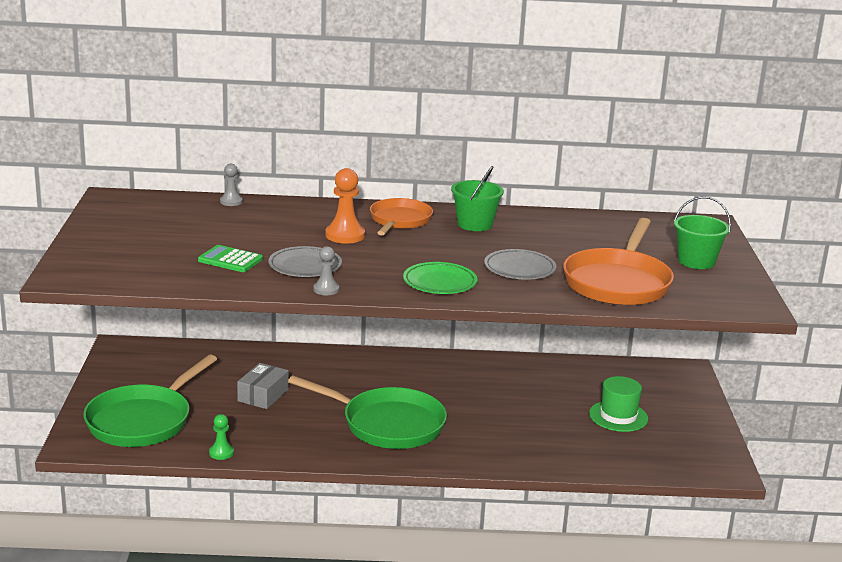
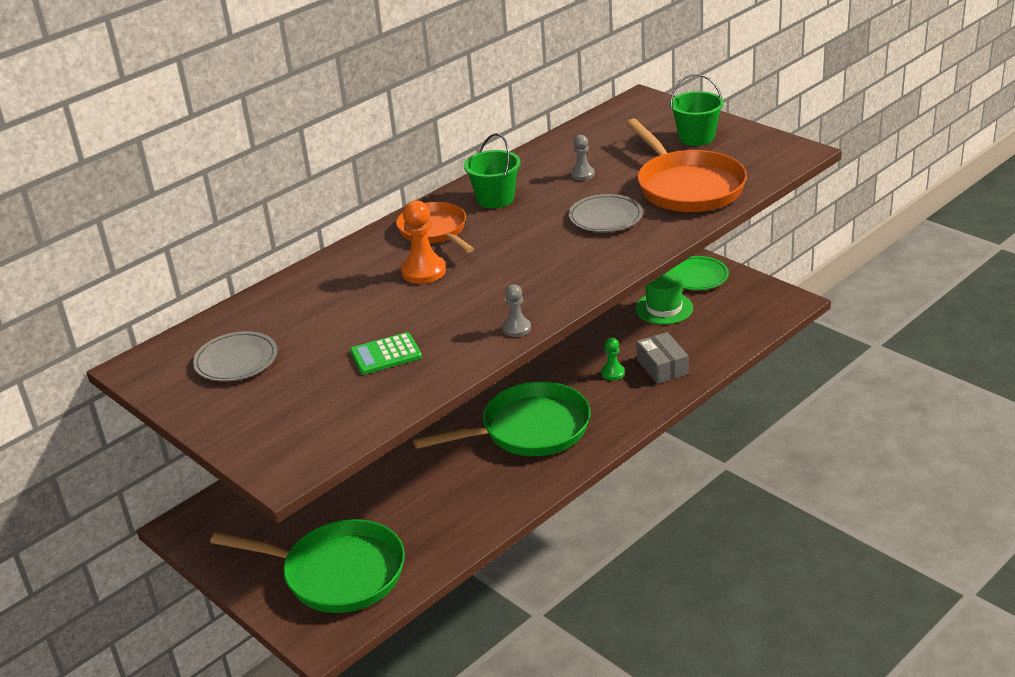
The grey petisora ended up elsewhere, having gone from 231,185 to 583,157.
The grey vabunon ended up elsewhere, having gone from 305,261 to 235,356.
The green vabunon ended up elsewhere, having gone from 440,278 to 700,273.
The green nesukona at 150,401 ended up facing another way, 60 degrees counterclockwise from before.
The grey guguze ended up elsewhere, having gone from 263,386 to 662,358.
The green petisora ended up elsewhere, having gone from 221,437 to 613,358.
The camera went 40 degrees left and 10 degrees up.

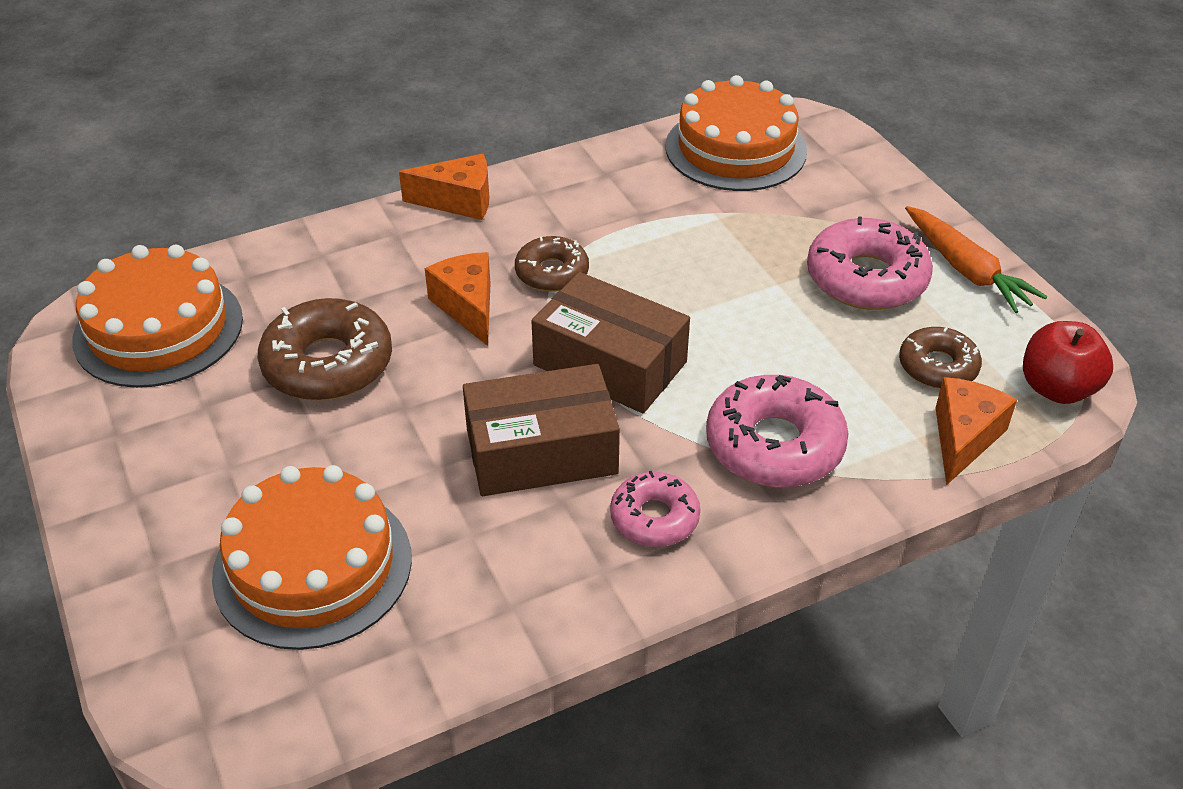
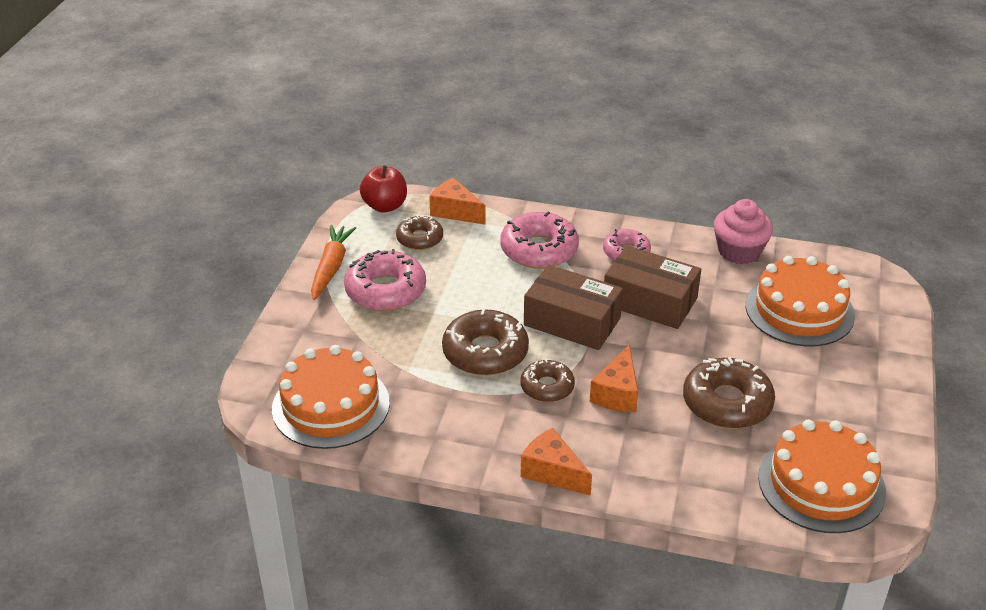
The brown guguze at 611,342 ended up facing another way, 45 degrees counterclockwise from before.
The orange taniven at 976,431 ended up facing another way, 60 degrees clockwise from before.
The second view gained the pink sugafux at 743,231.
The second view gained the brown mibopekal at 485,342.
The camera went 140 degrees left and 5 degrees down.

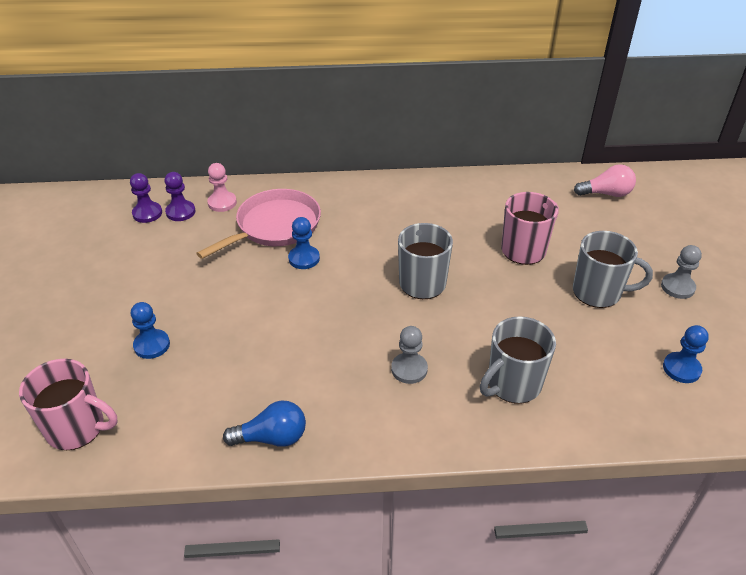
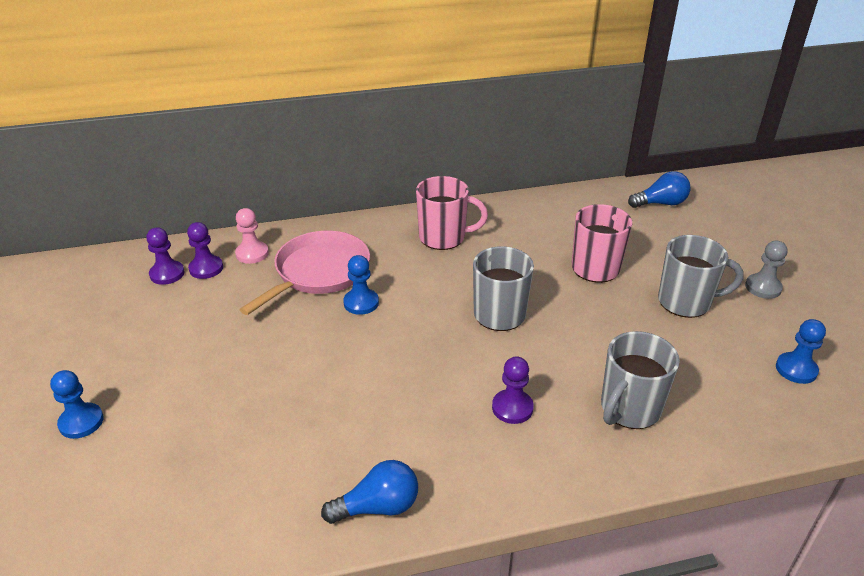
What was the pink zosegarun at 605,180 turned into the blue zosegarun at 659,189.
The blue petisora ended up elsewhere, having gone from 150,330 to 77,404.
What was the grey petisora at 409,355 turned into the purple petisora at 513,390.
The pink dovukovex ended up elsewhere, having gone from 68,404 to 452,213.
The camera went 10 degrees left and 5 degrees down.

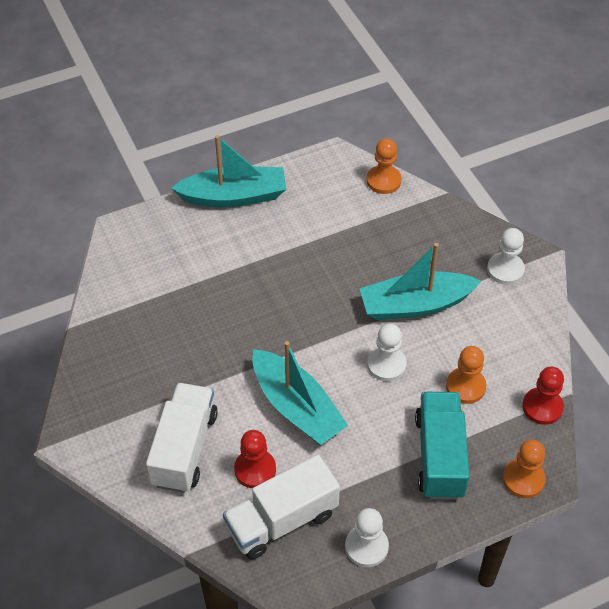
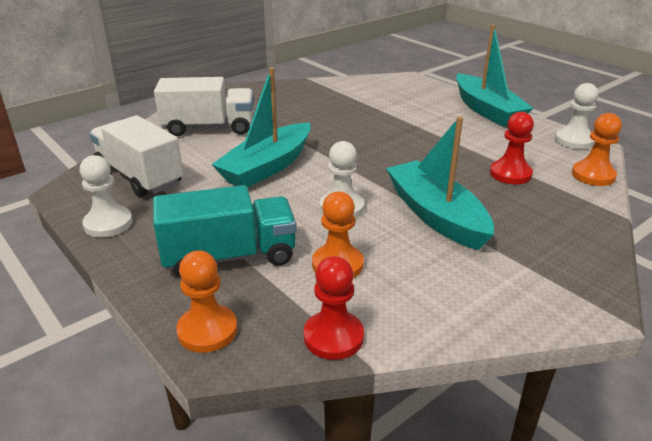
The white petisora ended up elsewhere, having gone from 506,256 to 577,116.
The red petisora ended up elsewhere, having gone from 255,459 to 512,148.
The camera went 75 degrees right and 20 degrees down.

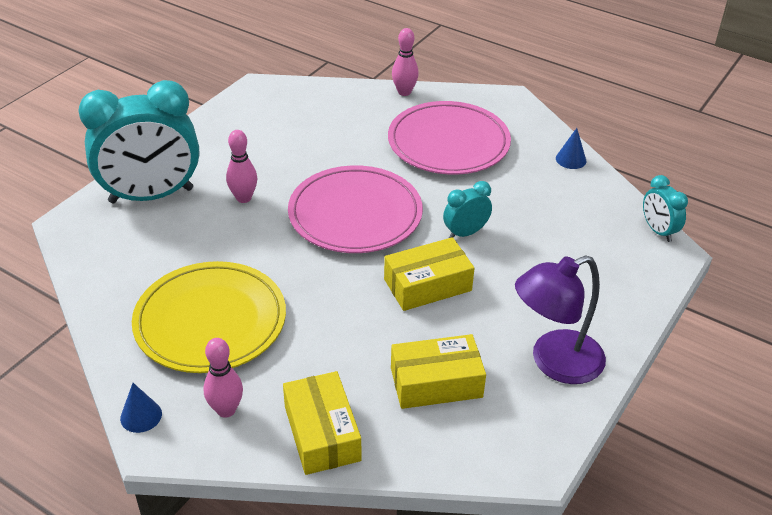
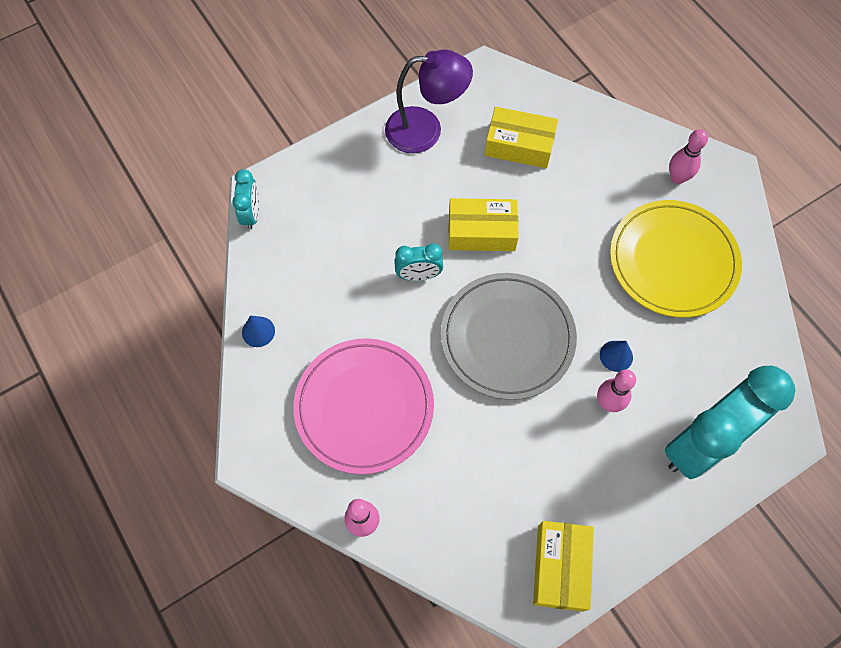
The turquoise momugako at 138,142 ended up facing another way, 135 degrees clockwise from before.
What was the pink vabunon at 355,209 turned into the grey vabunon at 509,336.
The yellow guguze ended up elsewhere, having gone from 322,423 to 563,566.
The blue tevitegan ended up elsewhere, having gone from 141,408 to 616,356.
The camera went 155 degrees left and 25 degrees up.

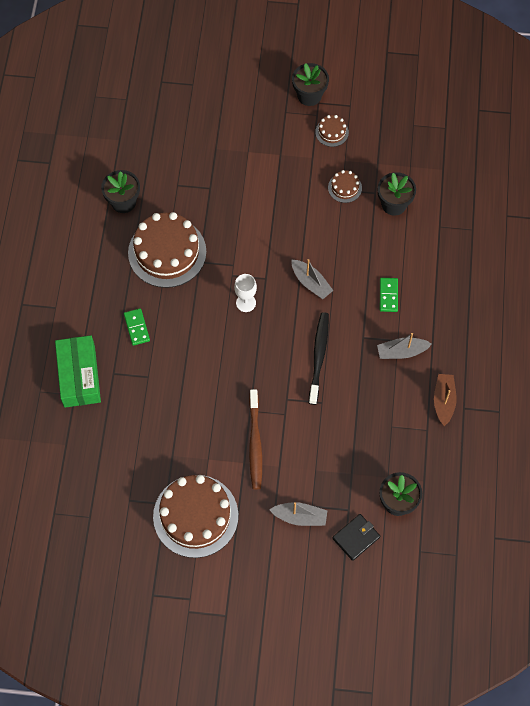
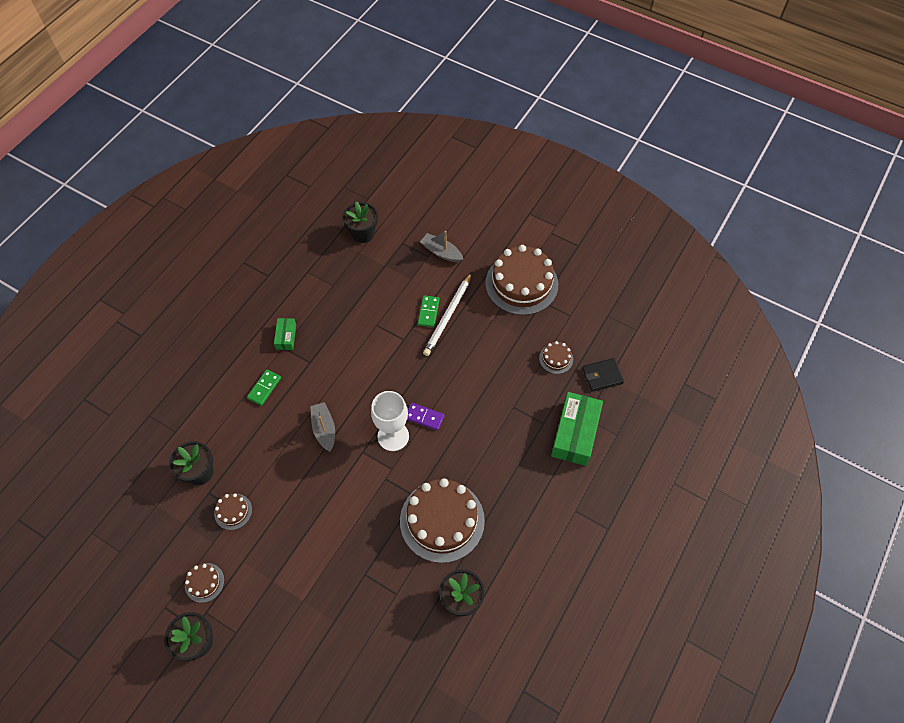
The size of the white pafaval at 245,293 changed by a factor of 1.56.
The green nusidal ended up elsewhere, having gone from 137,327 to 429,311.
The second view lost the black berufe at 319,358.
Where the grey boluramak stood at 404,346, the green guguze came to stand at 285,334.
The second view lost the brown boluramak at 445,400.
Where the brown berufe stood at 255,439, the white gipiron came to stand at 447,314.
The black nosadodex ended up elsewhere, having gone from 356,537 to 603,375.
The second view gained the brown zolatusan at 556,357.
The second view gained the purple nusidal at 425,417.
The camera went 155 degrees left and 5 degrees down.

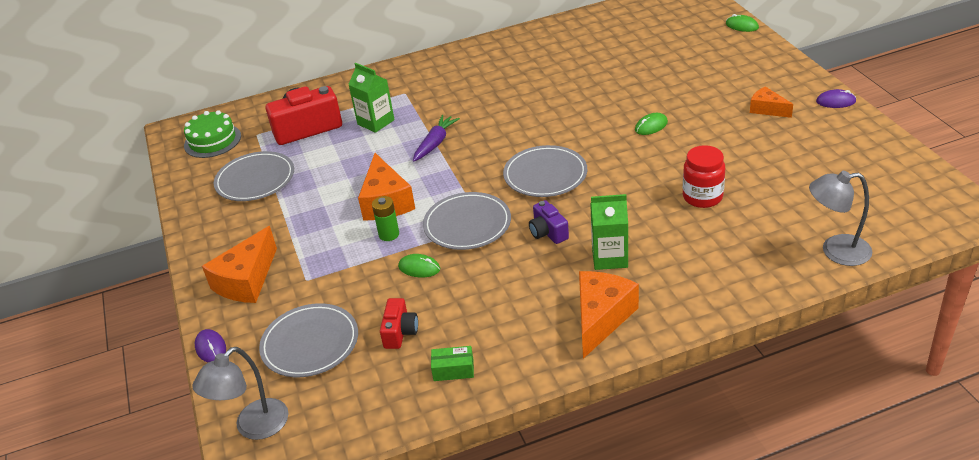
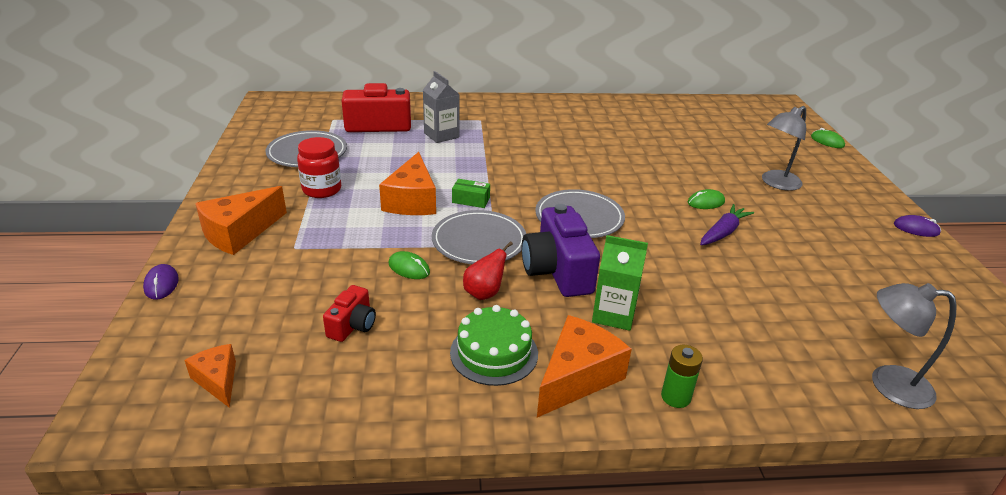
What was the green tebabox at 371,98 turned into the grey tebabox at 441,107.
The orange taniven ended up elsewhere, having gone from 771,102 to 210,376.
The green zolatusan ended up elsewhere, having gone from 212,134 to 494,345.
The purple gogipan ended up elsewhere, having gone from 436,138 to 727,224.
The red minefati ended up elsewhere, having gone from 704,176 to 319,167.
The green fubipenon ended up elsewhere, having gone from 385,218 to 682,376.
The size of the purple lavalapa at 549,222 changed by a factor of 1.87.
The second view lost the grey vabunon at 308,340.
The green guguze ended up elsewhere, having gone from 452,363 to 471,193.
The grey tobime ended up elsewhere, having gone from 240,393 to 784,148.
The second view gained the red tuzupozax at 488,270.
The camera went 10 degrees right and 5 degrees down.

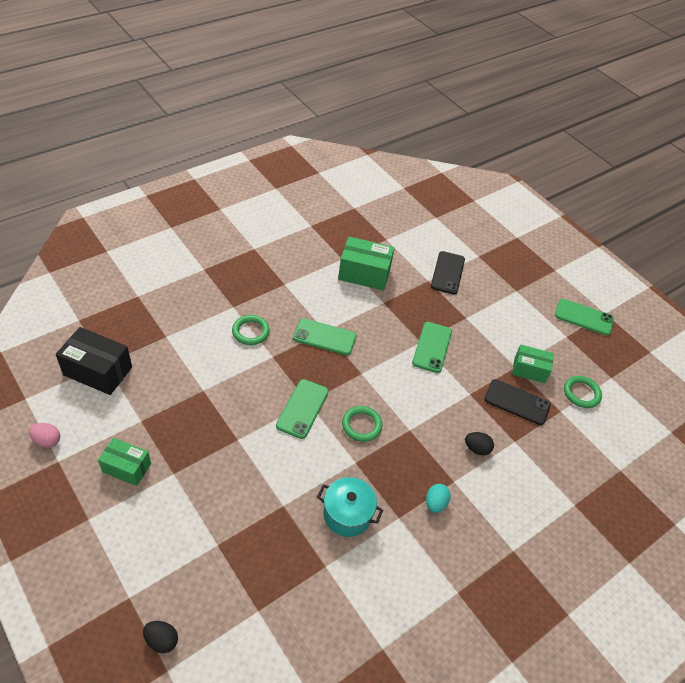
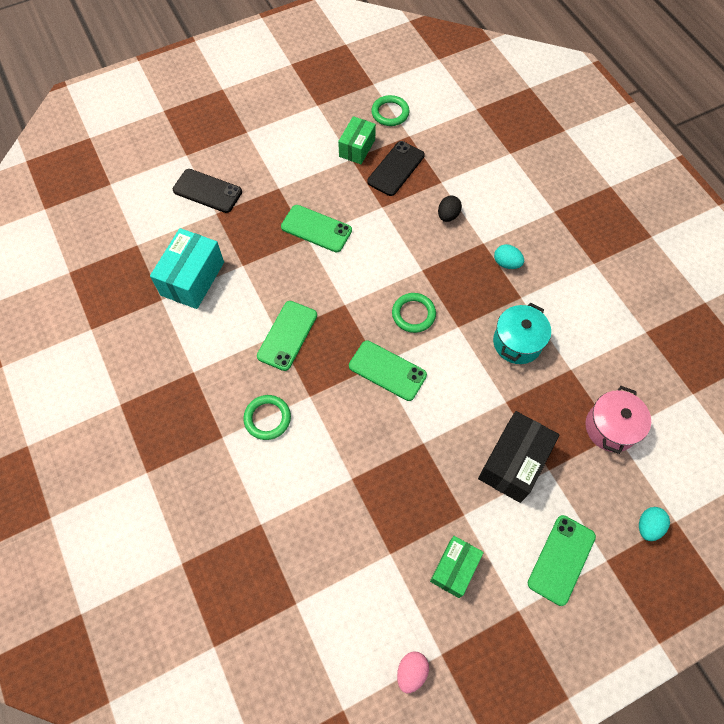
What was the green guguze at 366,264 turned into the turquoise guguze at 187,268.
The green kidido ended up elsewhere, having gone from 584,317 to 562,560.
The black guguze ended up elsewhere, having gone from 94,361 to 518,457.
What was the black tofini at 160,637 turned into the turquoise tofini at 654,524.
The second view gained the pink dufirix at 618,420.
The camera went 75 degrees left and 15 degrees up.

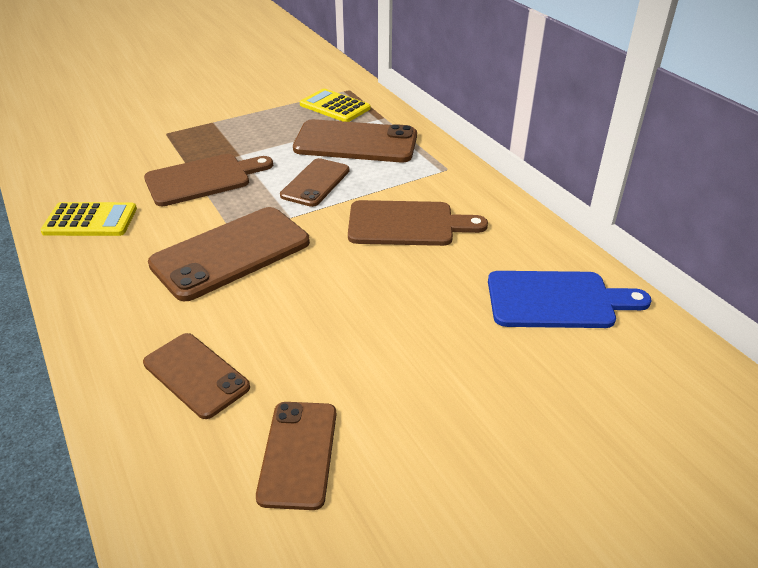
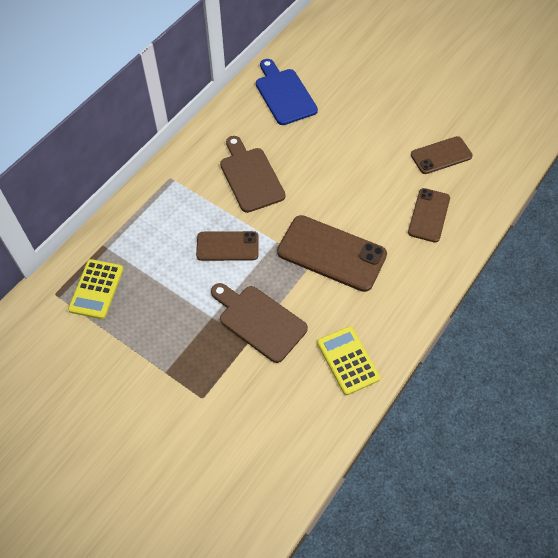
The second view lost the brown kidido at 355,140.
The camera went 115 degrees left and 20 degrees up.

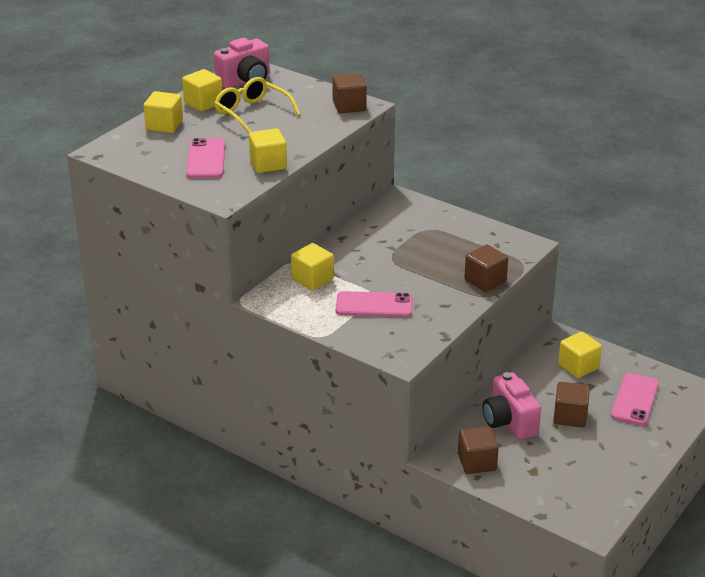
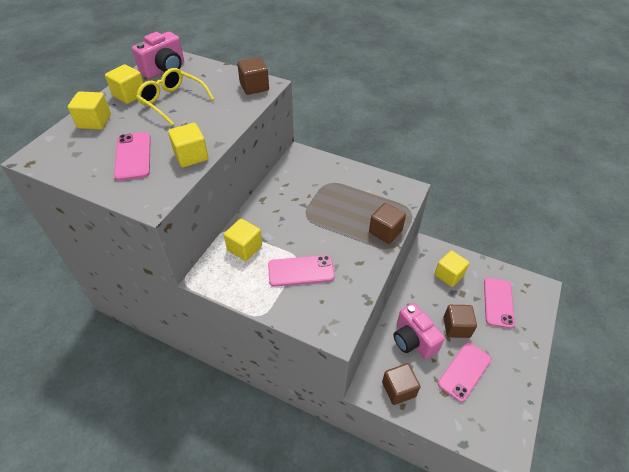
The second view gained the pink kidido at 465,372.
The camera went 10 degrees left and 15 degrees up.

